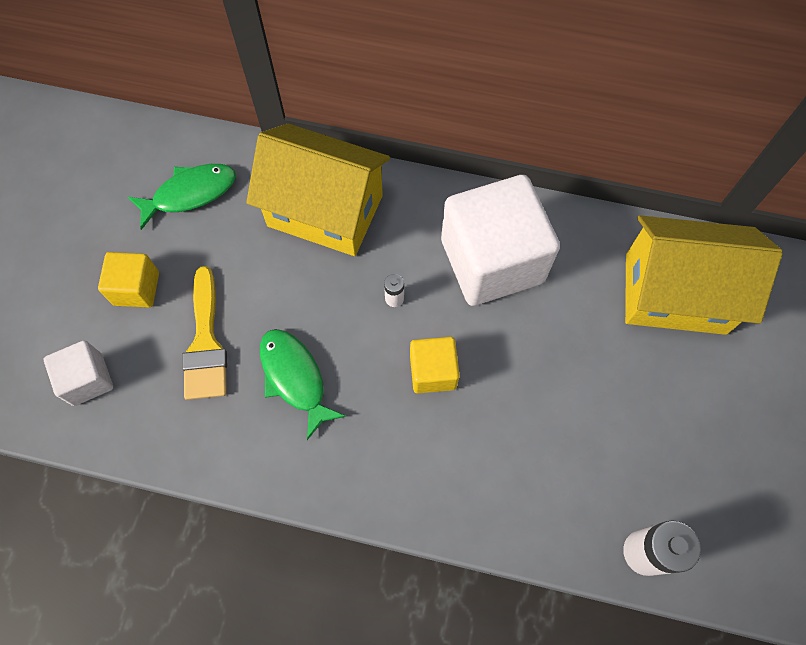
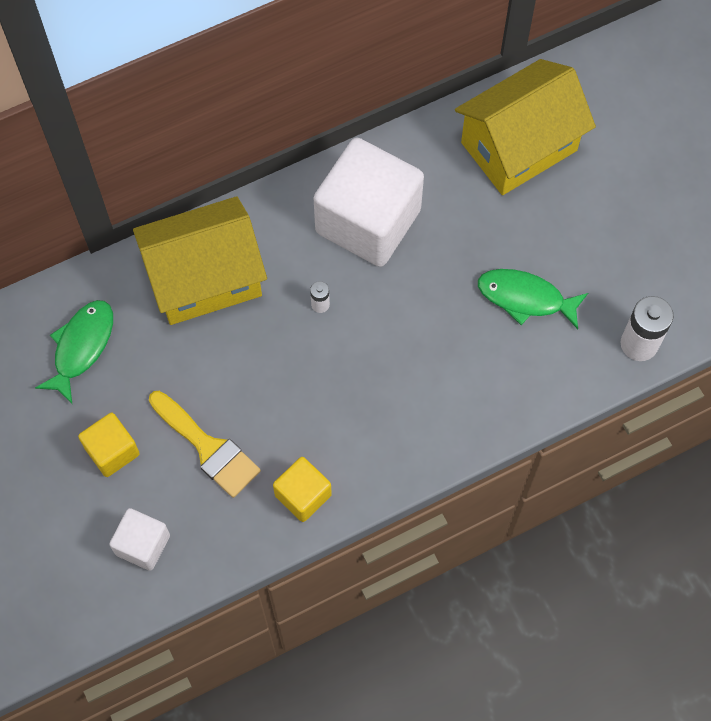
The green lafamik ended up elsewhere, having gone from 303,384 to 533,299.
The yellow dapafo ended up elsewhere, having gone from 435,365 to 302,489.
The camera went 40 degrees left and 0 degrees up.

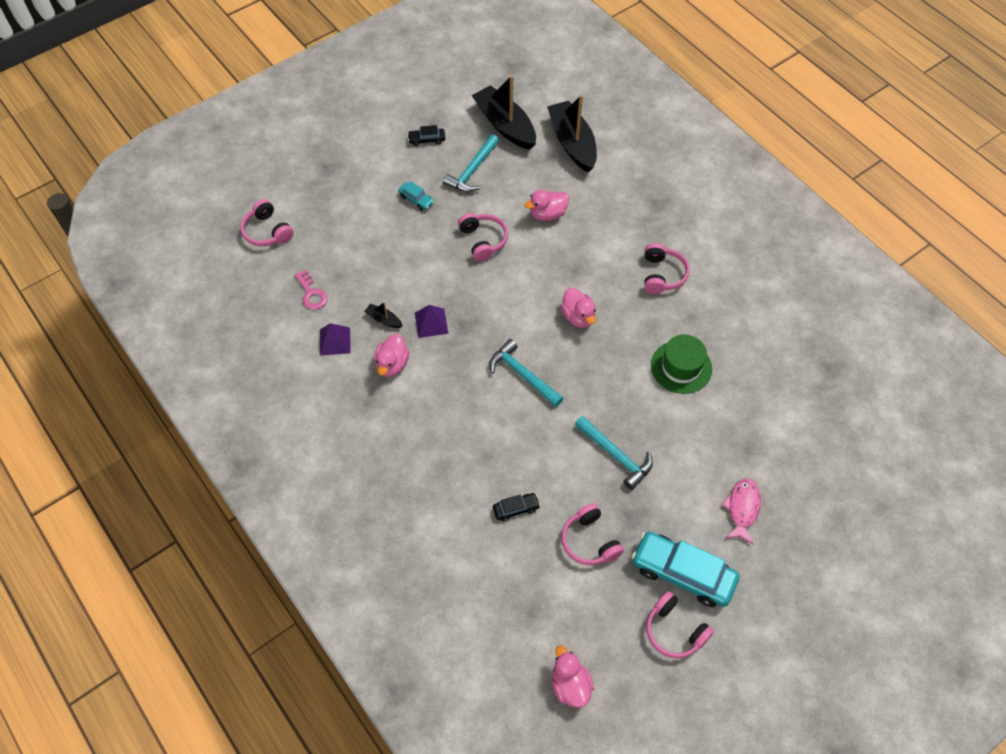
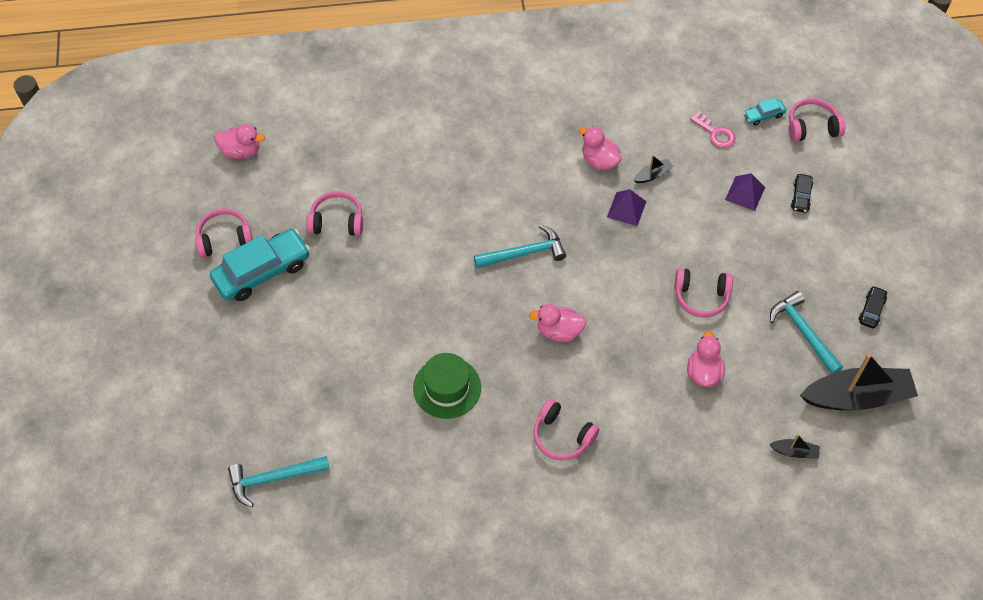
The size of the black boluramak at 572,133 changed by a factor of 0.42.
The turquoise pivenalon ended up elsewhere, having gone from 416,196 to 764,112.
The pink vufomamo at 311,290 ended up facing another way, 135 degrees counterclockwise from before.
The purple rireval ended up elsewhere, having gone from 335,339 to 745,192.
The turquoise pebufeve ended up elsewhere, having gone from 614,453 to 279,481.
The second view lost the pink lafamik at 741,511.
The black pivenalon ended up elsewhere, having gone from 516,507 to 802,193.
The camera went 120 degrees right and 0 degrees up.

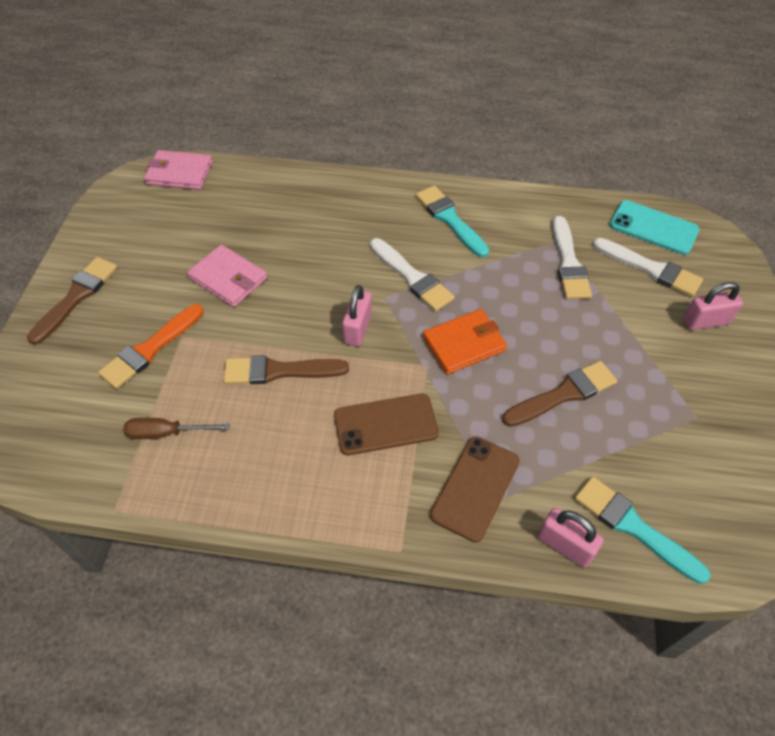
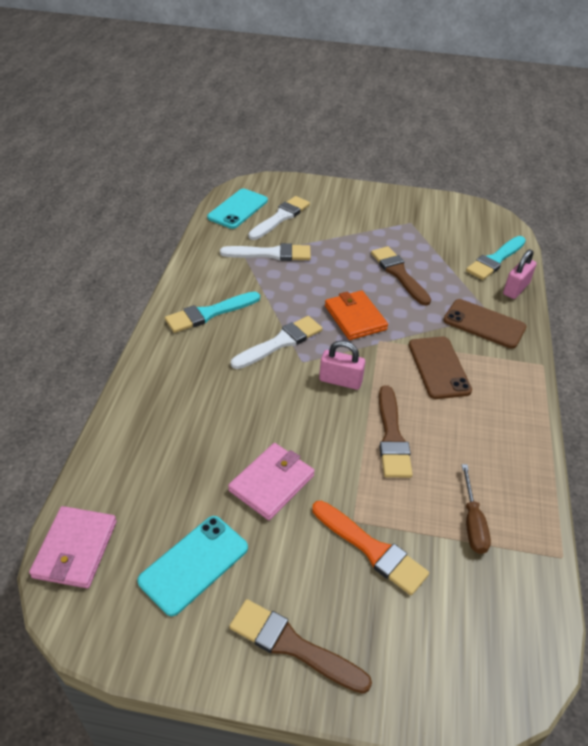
The second view lost the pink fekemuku at 713,306.
The second view gained the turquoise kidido at 192,566.
The camera went 90 degrees left and 10 degrees down.

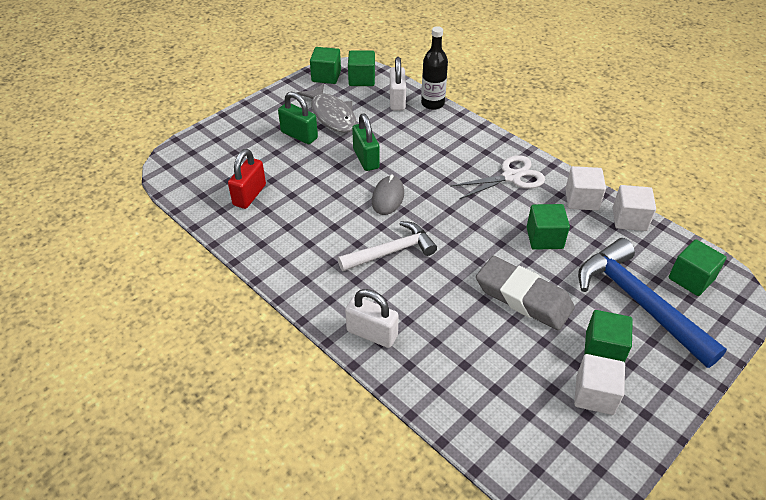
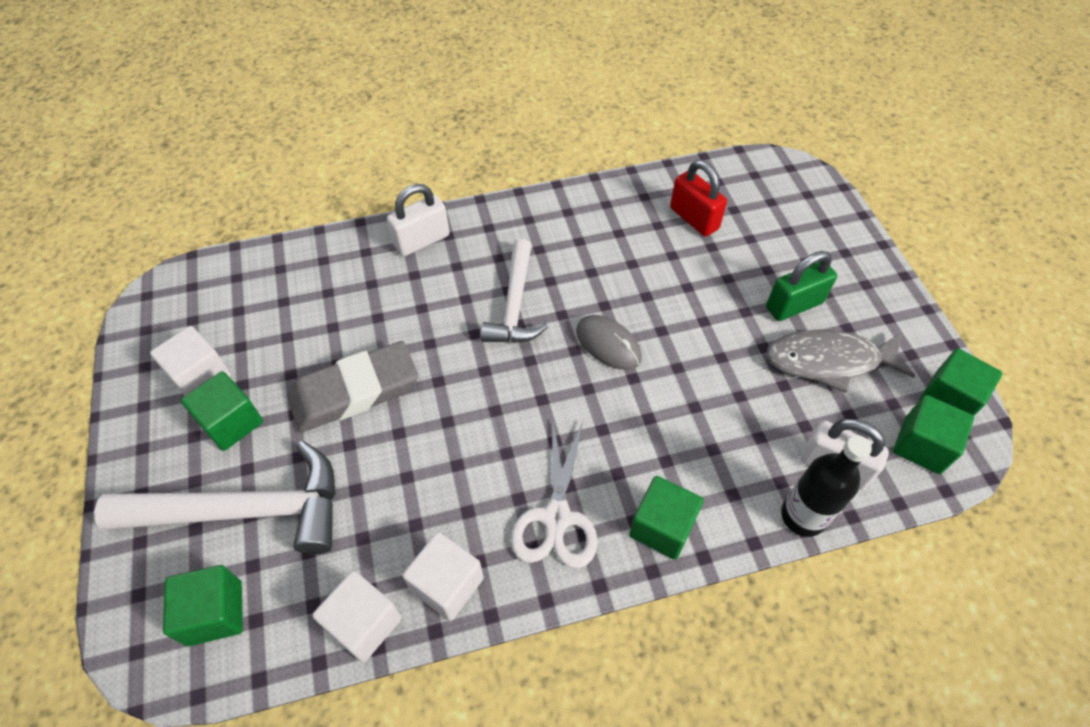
The second view lost the green fekemuku at 366,142.
The green dapafo ended up elsewhere, having gone from 548,227 to 666,518.
What was the blue pebufeve at 652,303 turned into the white pebufeve at 215,498.
The camera went 120 degrees right and 10 degrees up.

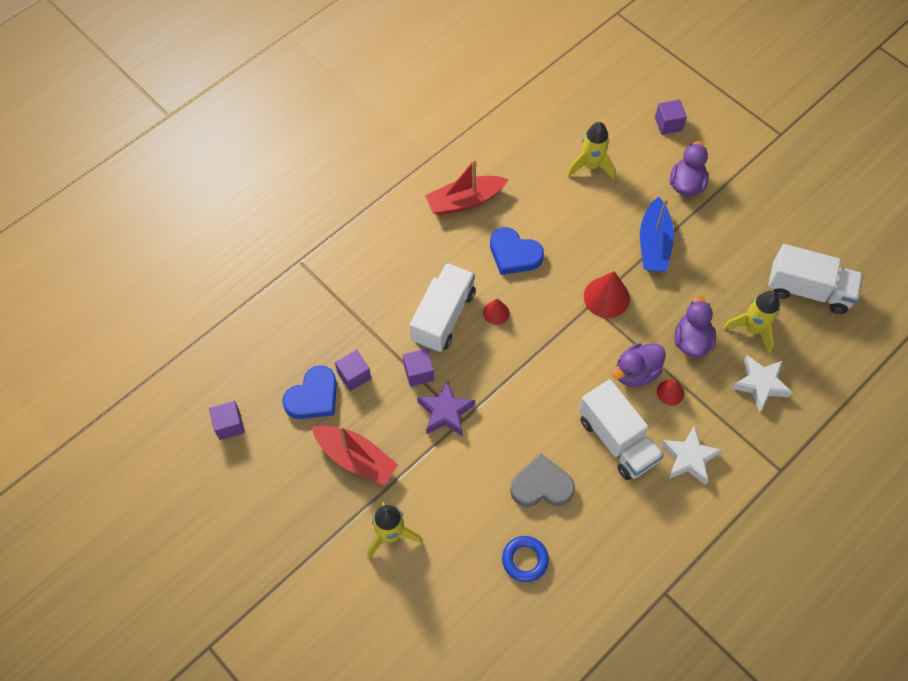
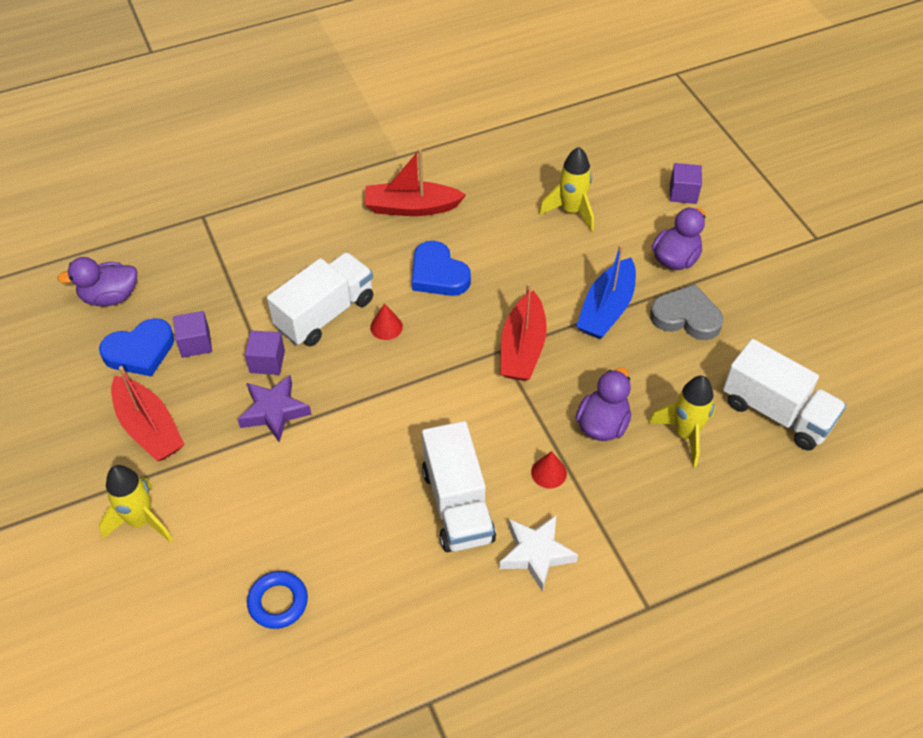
Where the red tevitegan stood at 607,294, the red boluramak came to stand at 523,332.
The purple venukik ended up elsewhere, having gone from 639,365 to 97,282.
The second view lost the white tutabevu at 762,383.
The second view lost the purple dapafo at 227,420.
The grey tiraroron ended up elsewhere, having gone from 542,480 to 686,312.
The camera went 20 degrees right and 10 degrees down.

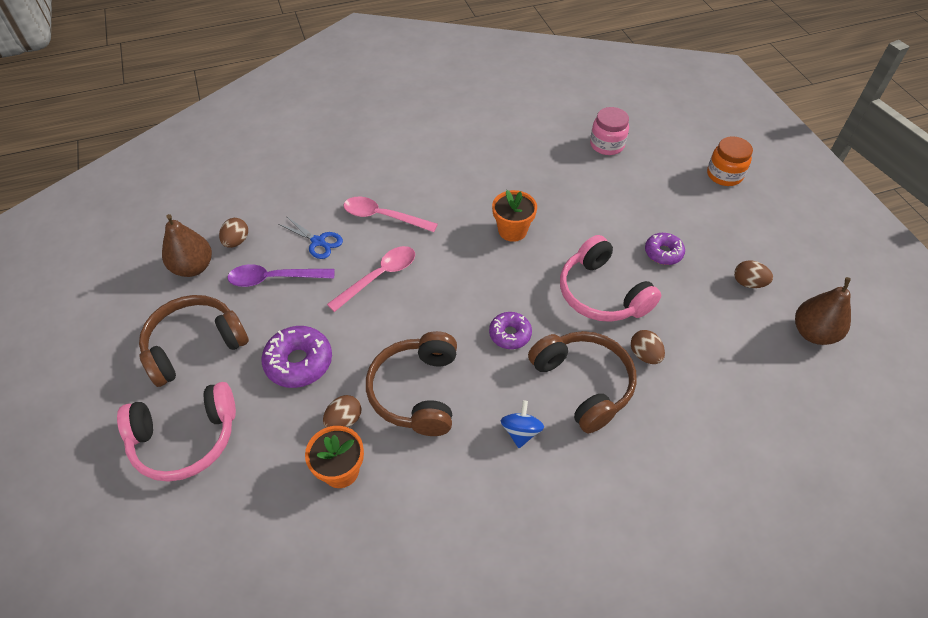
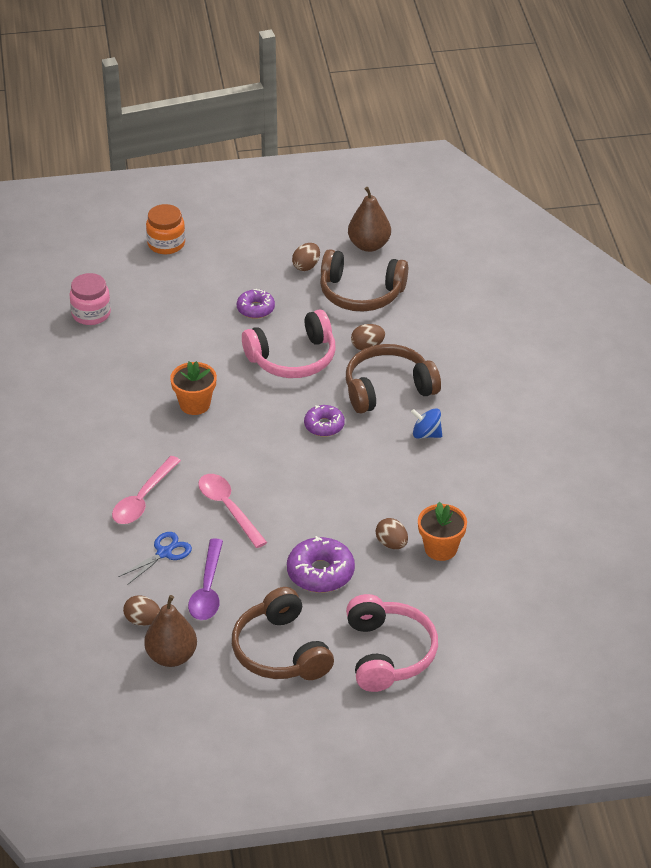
The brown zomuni ended up elsewhere, having gone from 411,383 to 364,280.
The camera went 80 degrees left and 10 degrees down.

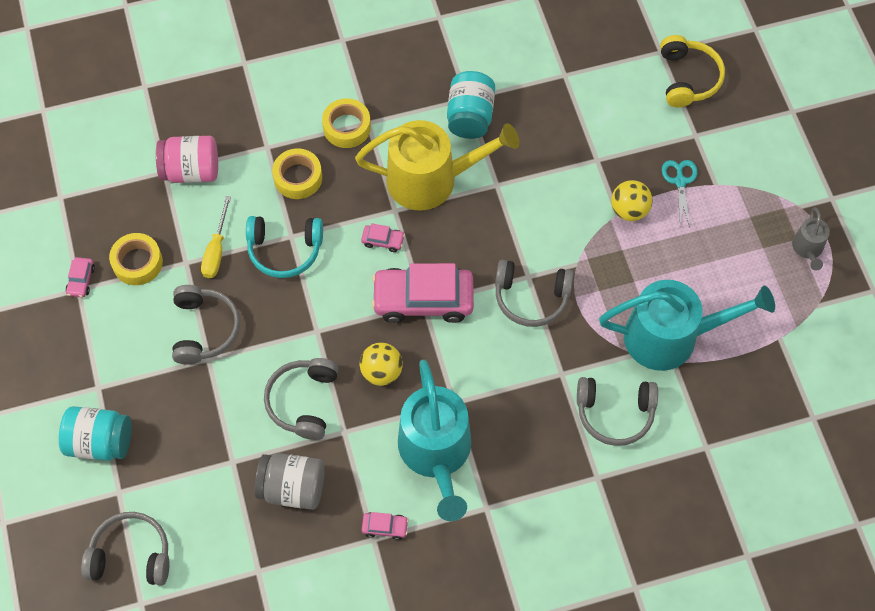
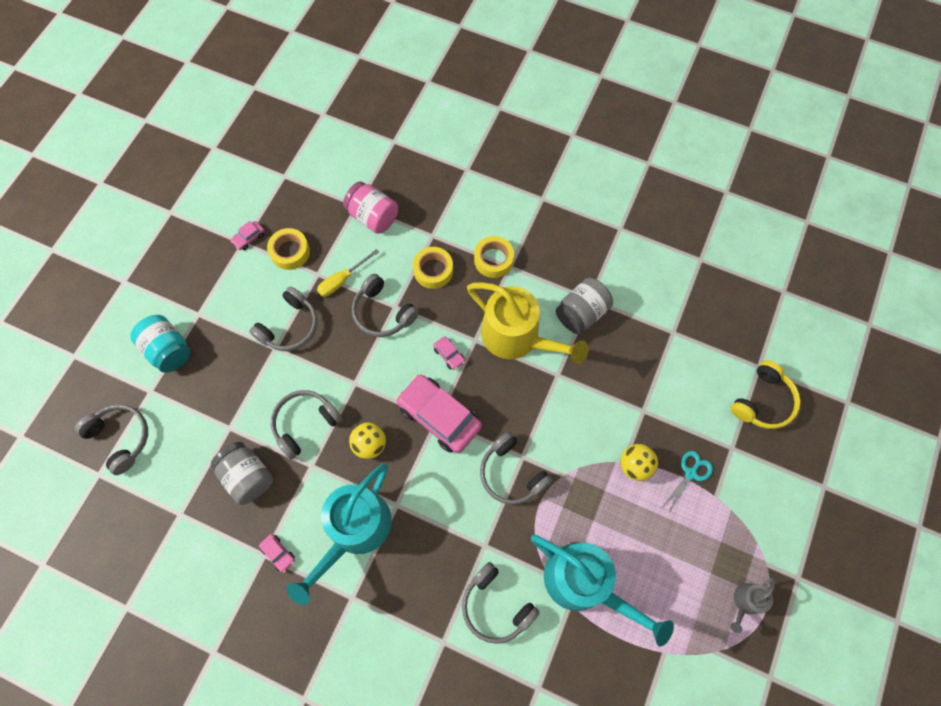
What was the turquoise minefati at 471,105 turned into the grey minefati at 584,306.
What was the turquoise zomuni at 284,247 turned into the grey zomuni at 385,305.
The camera went 40 degrees right and 5 degrees up.

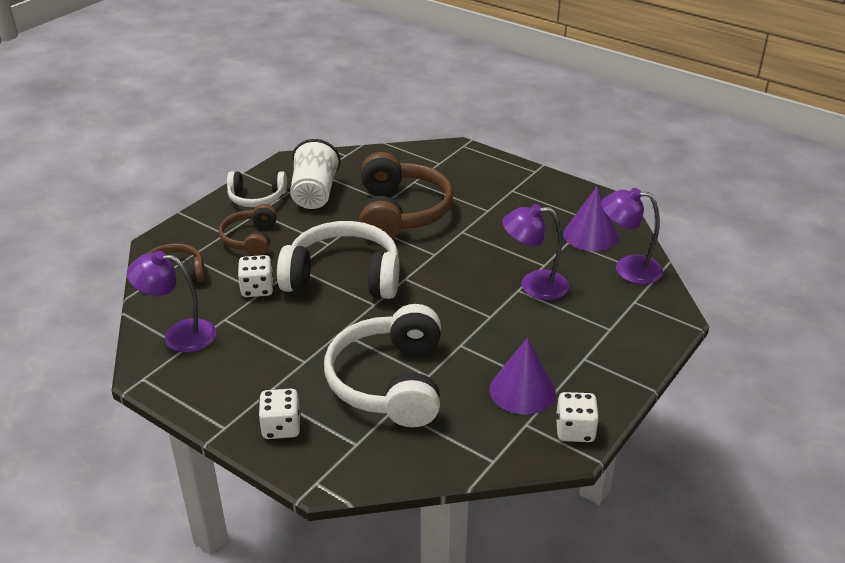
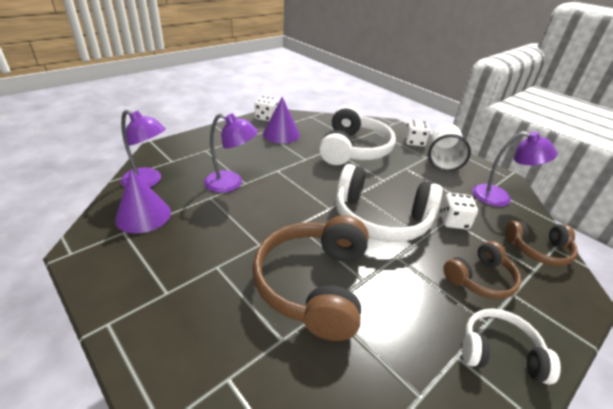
The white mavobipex ended up elsewhere, having gone from 315,174 to 449,148.
The brown zomuni at 248,230 ended up facing another way, 45 degrees clockwise from before.
The camera went 170 degrees left and 0 degrees up.

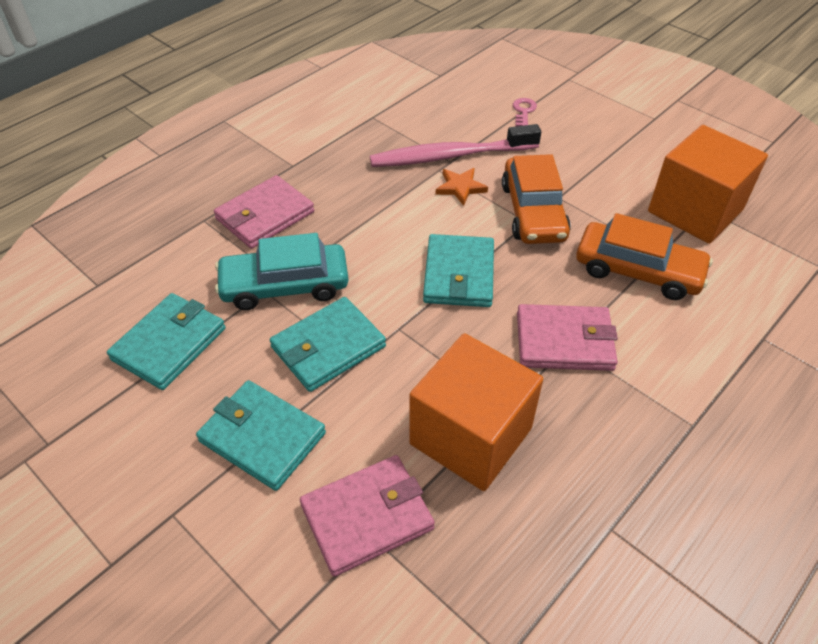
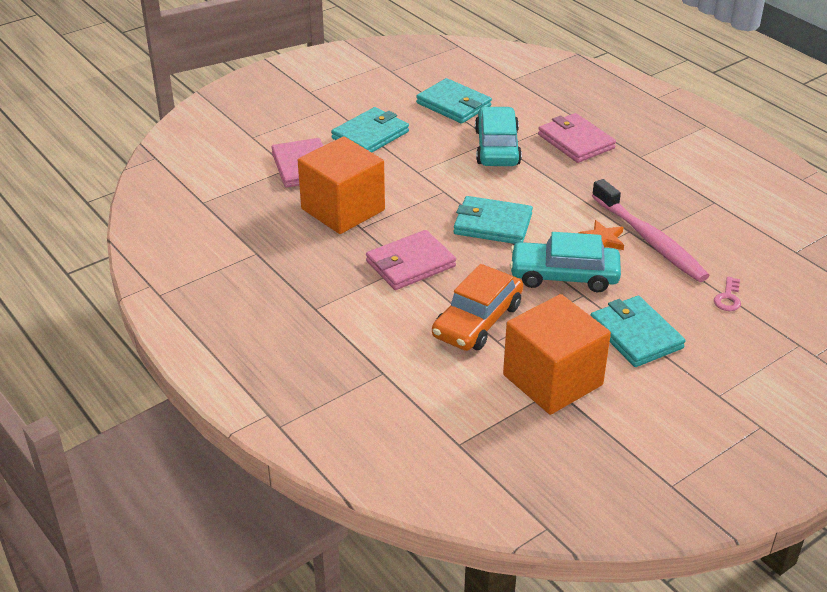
The pink vufomamo at 525,112 ended up facing another way, 90 degrees clockwise from before.
The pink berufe at 455,145 ended up facing another way, 150 degrees clockwise from before.
What was the orange pivenalon at 536,199 turned into the turquoise pivenalon at 565,262.
The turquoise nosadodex ended up elsewhere, having gone from 328,344 to 637,331.
The pink nosadodex at 567,337 ended up facing another way, 45 degrees clockwise from before.
The camera went 100 degrees right and 10 degrees down.

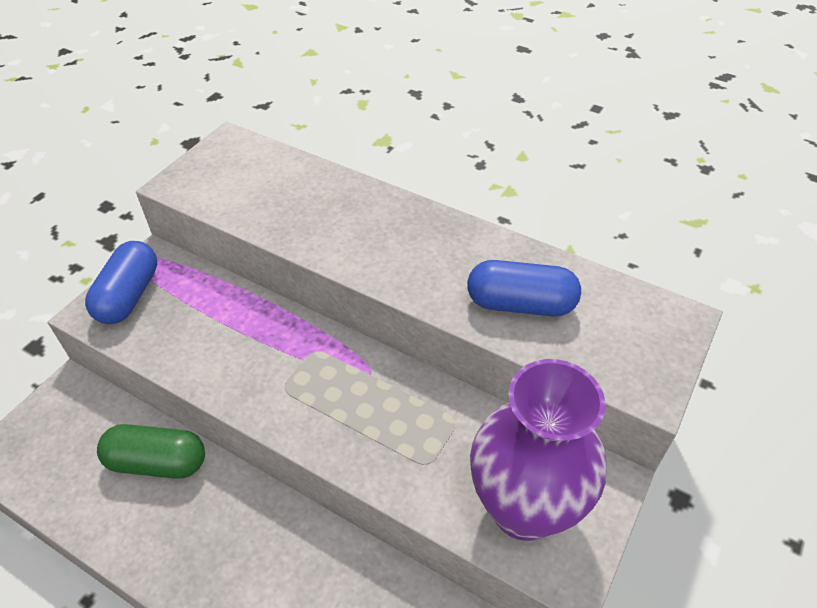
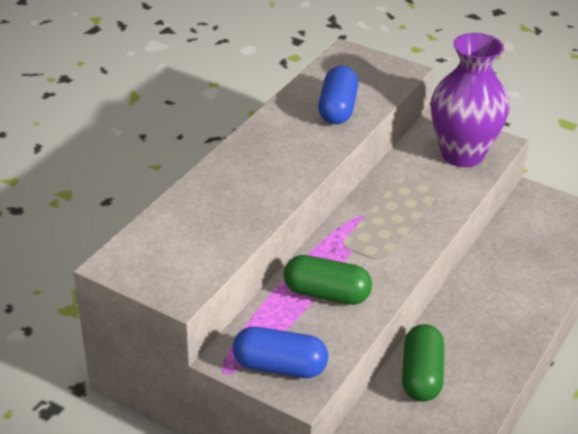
The second view gained the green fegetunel at 328,280.
The camera went 90 degrees left and 10 degrees down.

